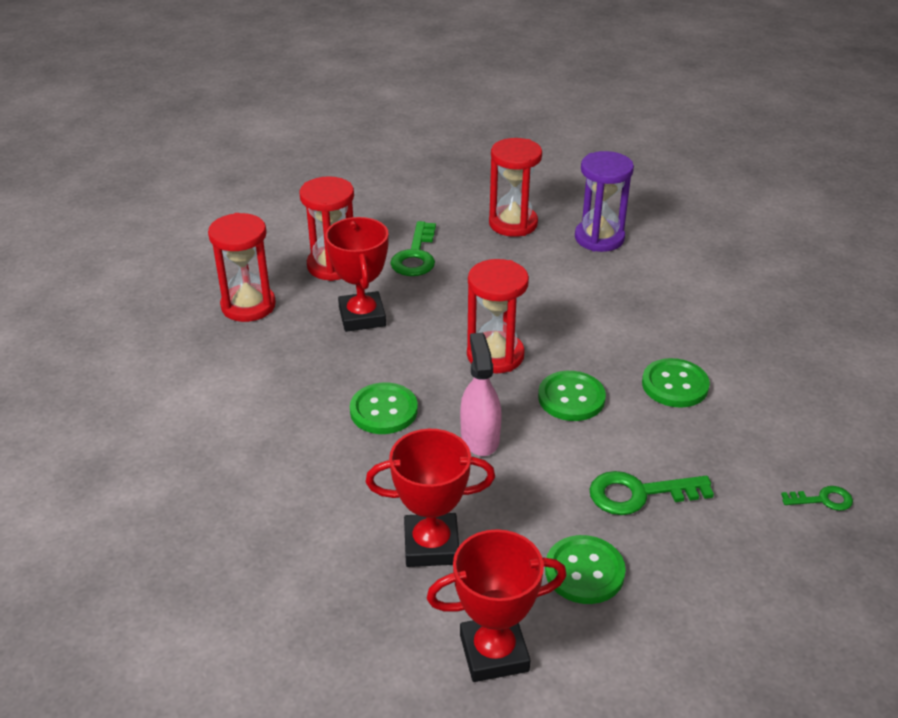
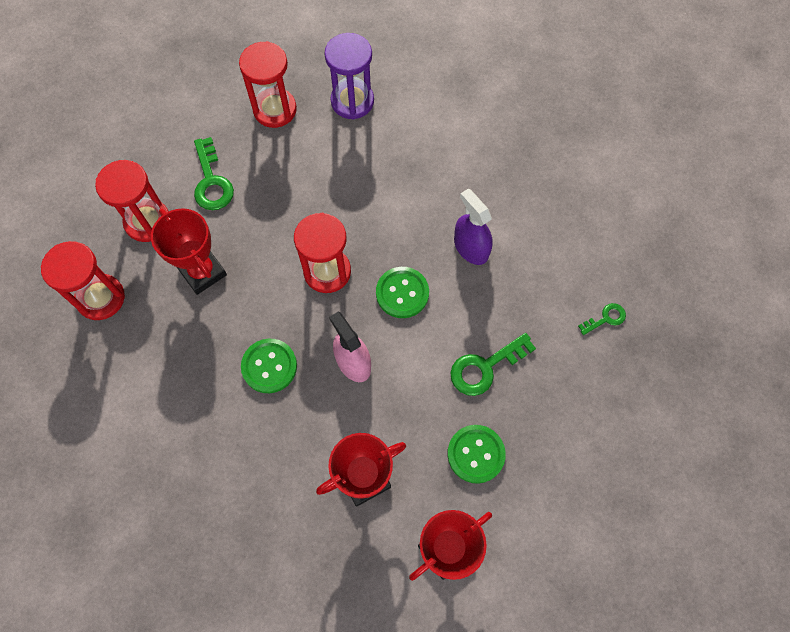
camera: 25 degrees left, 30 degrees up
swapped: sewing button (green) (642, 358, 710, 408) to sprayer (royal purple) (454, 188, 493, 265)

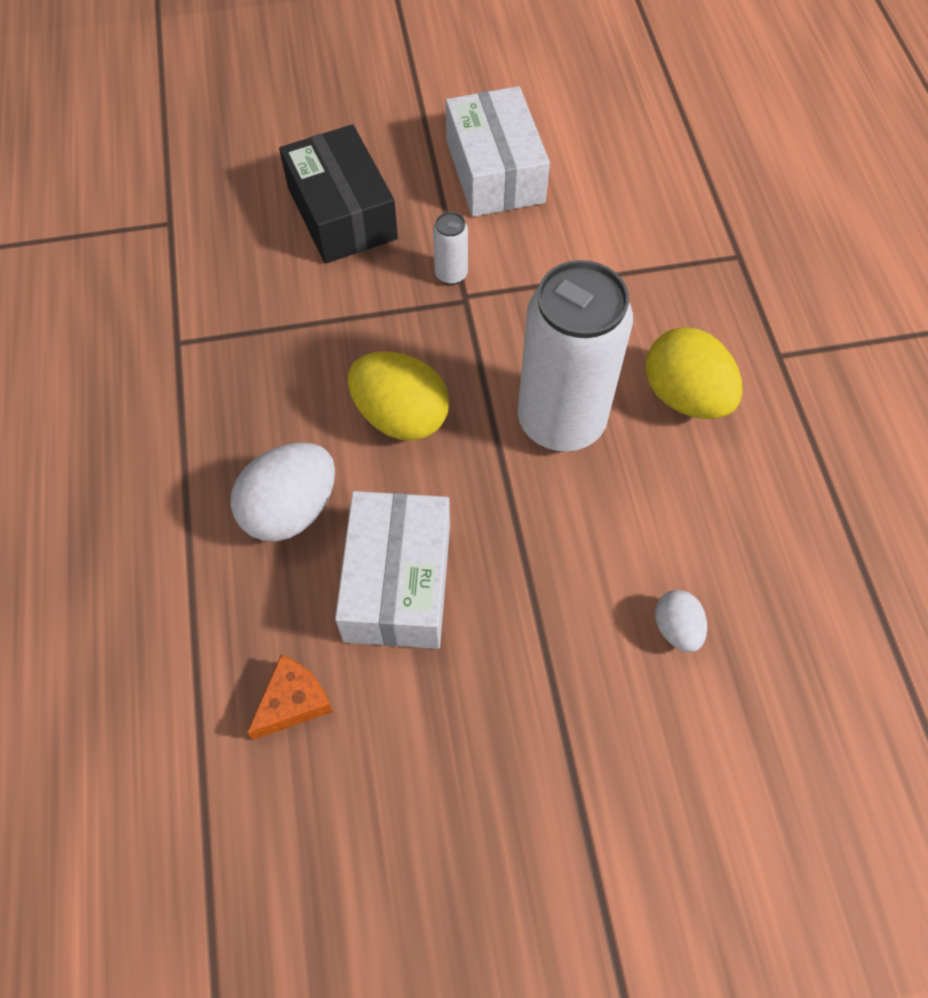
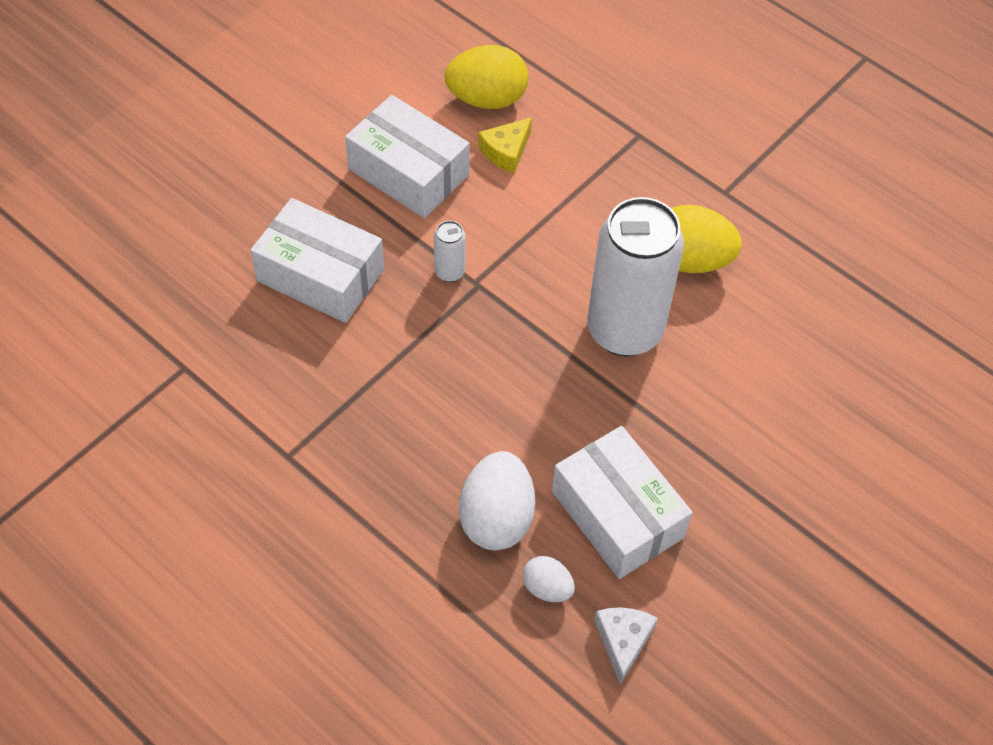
camera: 40 degrees left, 5 degrees down
new: cheese wedge (golden) (478, 117, 532, 173)
shifted: egg shape (golden) (348, 351, 449, 440) to (444, 45, 528, 109); egg shape (white) (655, 590, 707, 652) to (523, 556, 575, 602)
repainted: cheese wedge (orange-coloured) (247, 655, 333, 740) to cheese wedge (white) (594, 607, 658, 685); parcel (jet-black) (279, 124, 398, 264) to parcel (white) (250, 198, 384, 323)

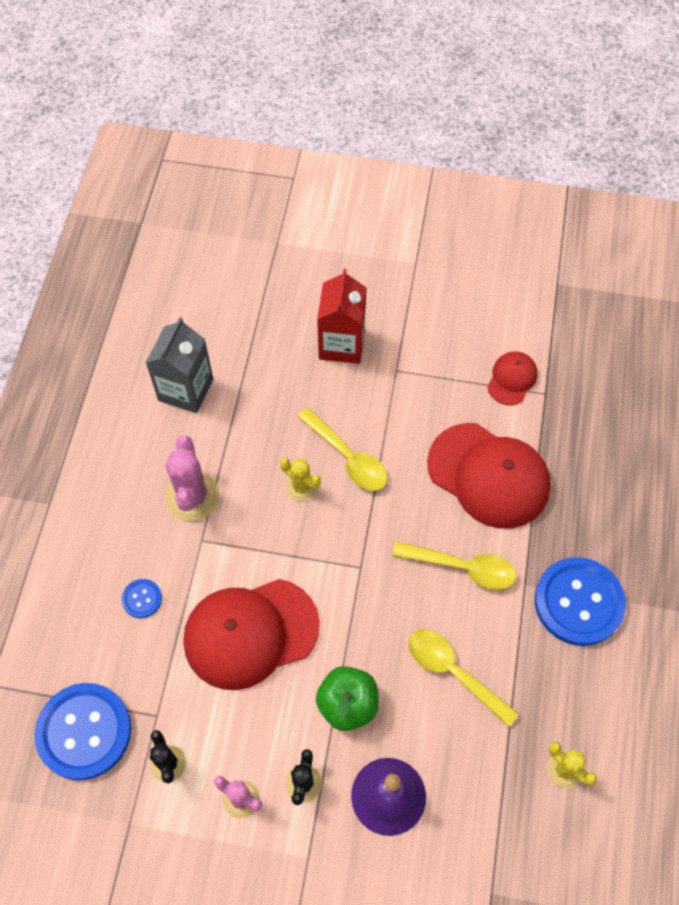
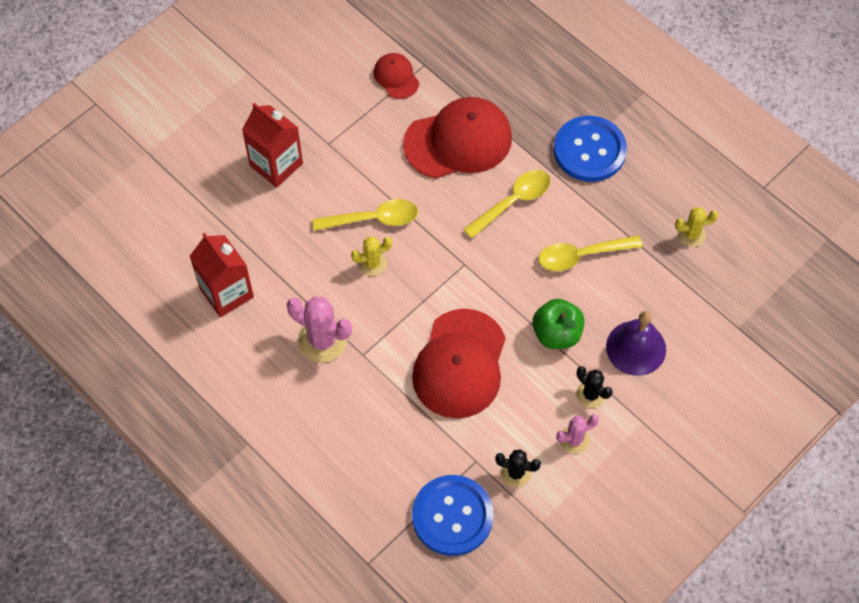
camera: 55 degrees left, 0 degrees up
gone: sewing button (blue) (122, 579, 162, 618)
repainted: juice carton (grey) (146, 317, 213, 413) to juice carton (scarlet) (189, 233, 254, 317)

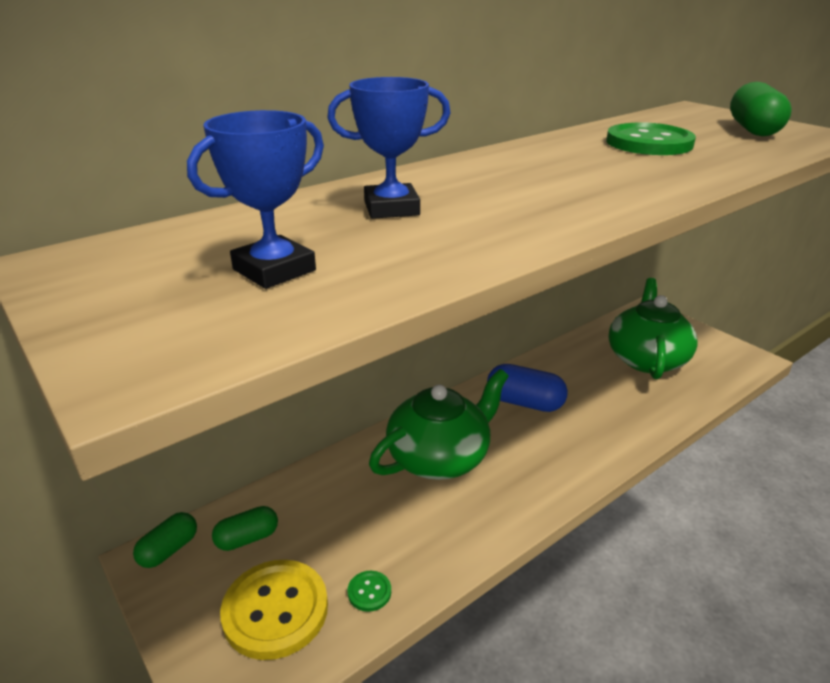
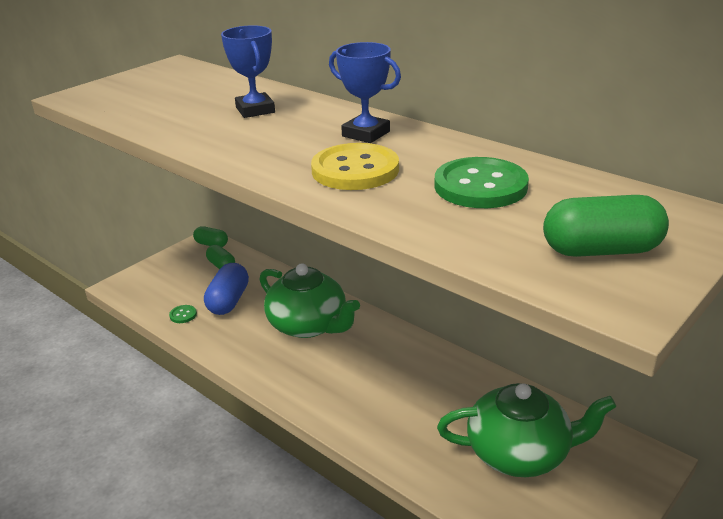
camera: 80 degrees right, 0 degrees up
shifted: trophy (blue) (187, 110, 324, 289) to (329, 42, 401, 143); sewing button (golden) (220, 560, 328, 660) to (311, 143, 399, 190); capsule (blue) (487, 364, 568, 412) to (204, 263, 249, 315)

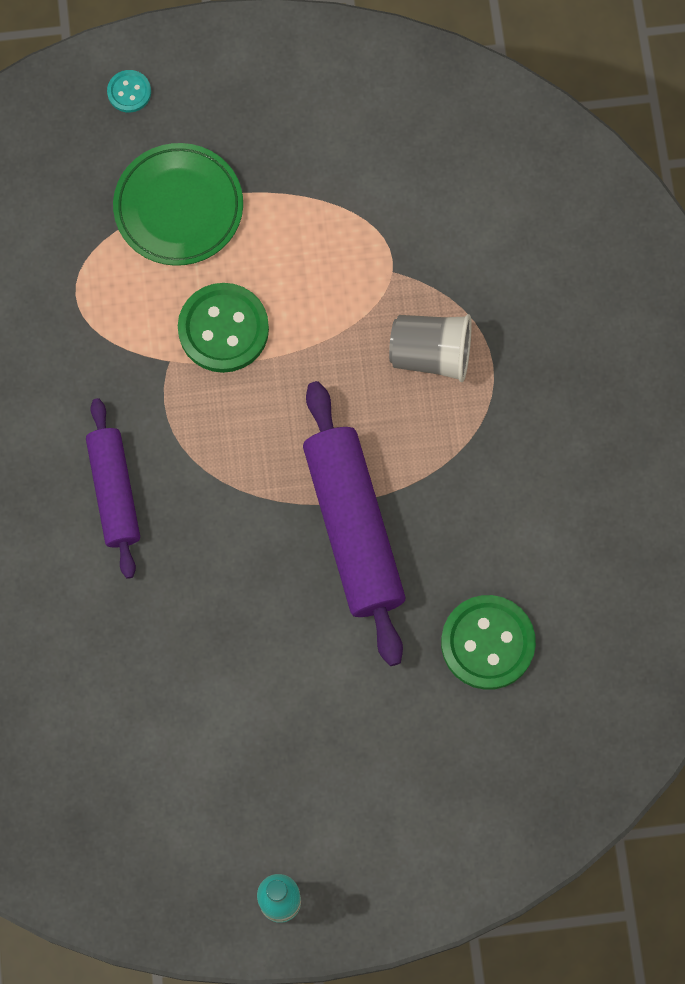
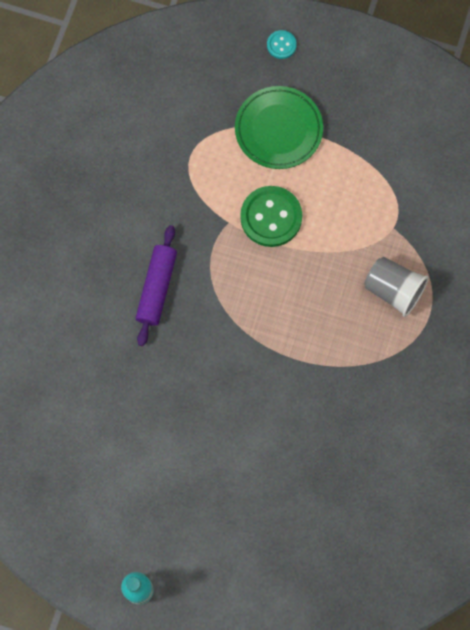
camera: 25 degrees right, 0 degrees up
gone: pastry roller (royal purple) (303, 381, 406, 666); sewing button (green) (441, 595, 536, 690)

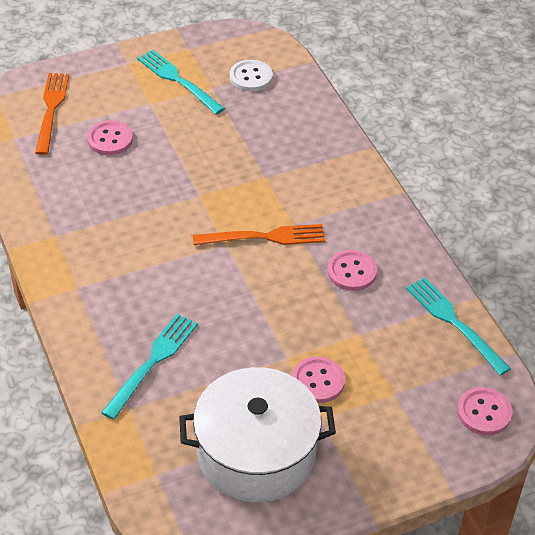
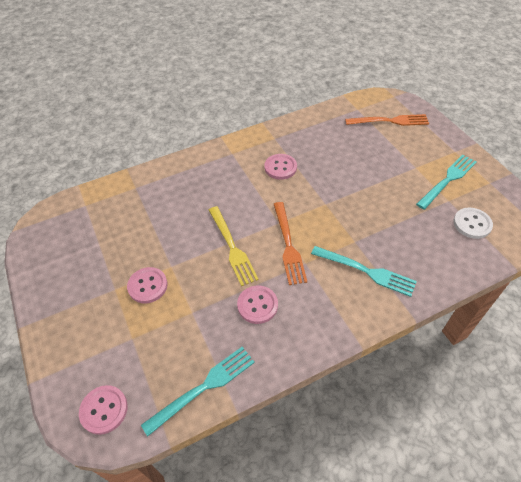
camera: 90 degrees right, 5 degrees up
gone: cooking pot (white) (179, 367, 336, 503)
new: dinner fork (golden) (209, 206, 259, 286)
shifted: sewing button (pink) (87, 120, 133, 155) to (265, 154, 297, 180); dinner fork (teal) (101, 313, 198, 420) to (311, 246, 417, 297)

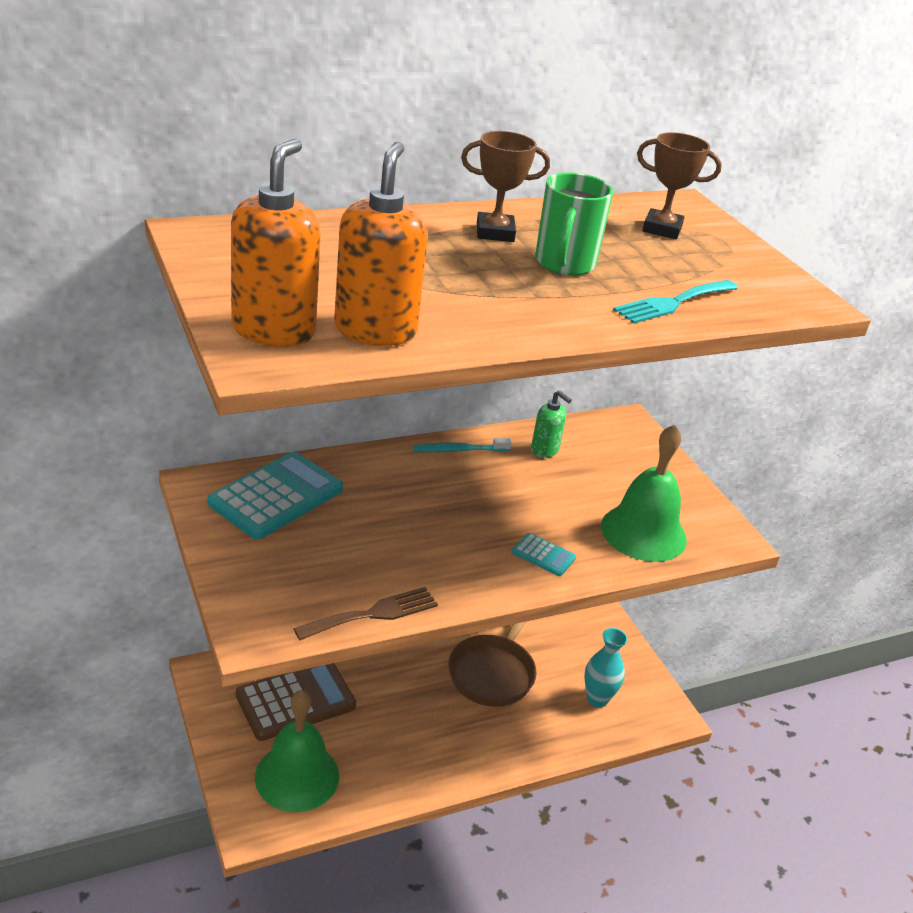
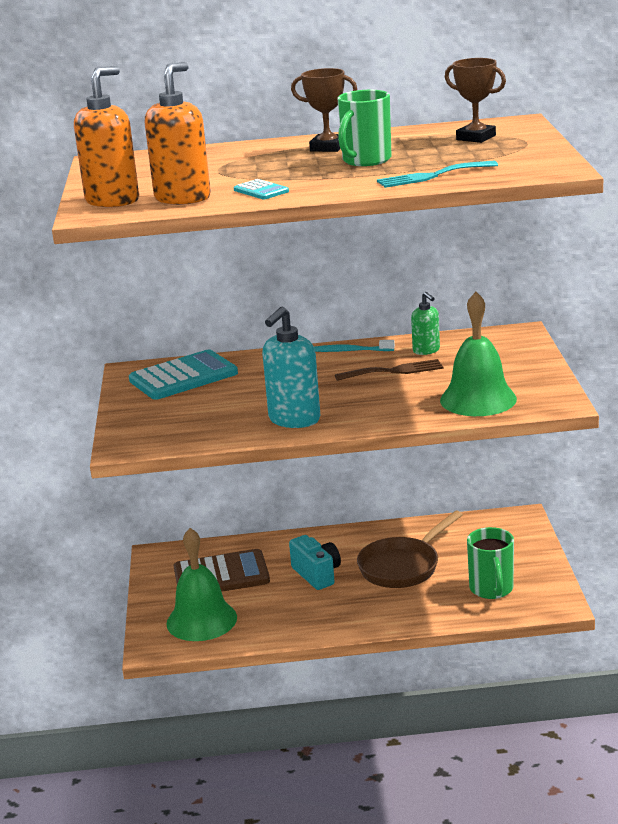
camera: 25 degrees right, 10 degrees down
new: soap pump (teal) (262, 307, 320, 428); photo camera (teal) (289, 535, 341, 590)
shifted: dinner fork (dark brown) (293, 587, 438, 640) to (335, 359, 443, 381); adding machine (teal) (512, 533, 576, 576) to (234, 179, 289, 199)
swapped: vase (teal) (584, 628, 628, 707) to mug (green) (467, 527, 514, 599)

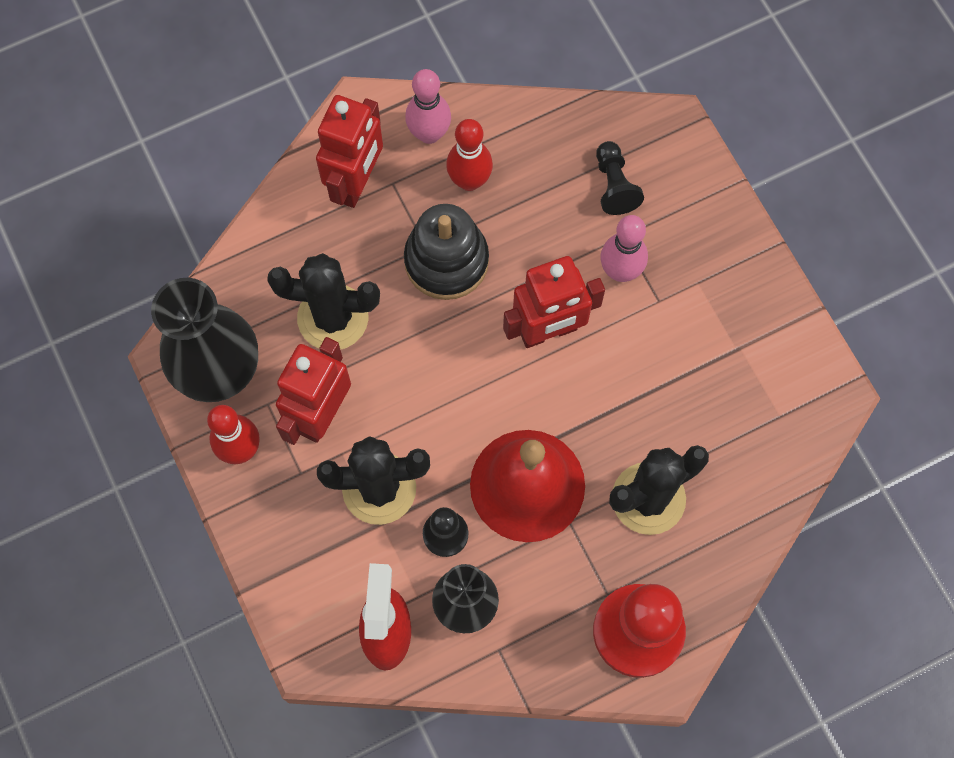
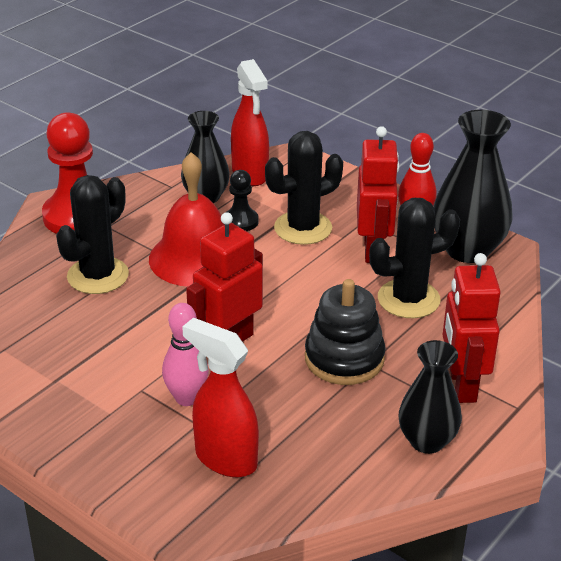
camera: 155 degrees right, 35 degrees down
gone: skittle (scarlet) (446, 119, 493, 191)
swapped: skittle (pink) (405, 69, 451, 144) to vase (jet-black) (399, 340, 462, 454); chess pawn (jet-black) (596, 141, 644, 215) to sprayer (scarlet) (182, 317, 259, 477)

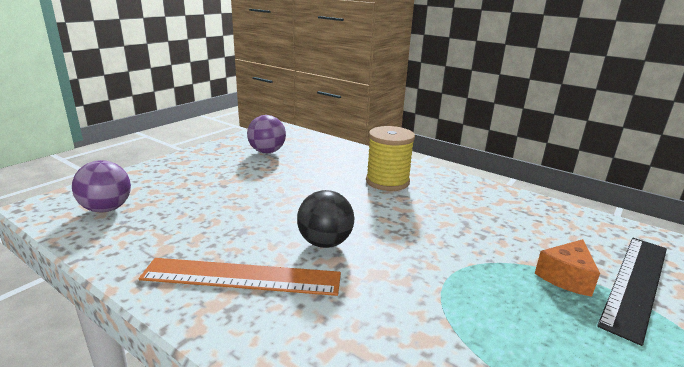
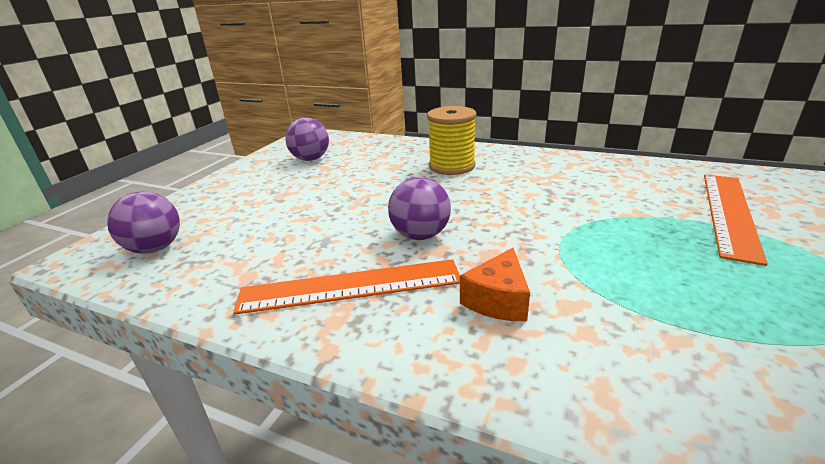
camera: 10 degrees left, 5 degrees up
shifted: cheese wedge (orange-coloured) (535, 239, 600, 297) to (460, 248, 530, 321)
repainted: ball (jet-black) (297, 190, 354, 248) to ball (royal purple) (388, 177, 451, 240); ruler (jet-black) (597, 238, 667, 346) to ruler (orange-coloured) (704, 174, 768, 266)

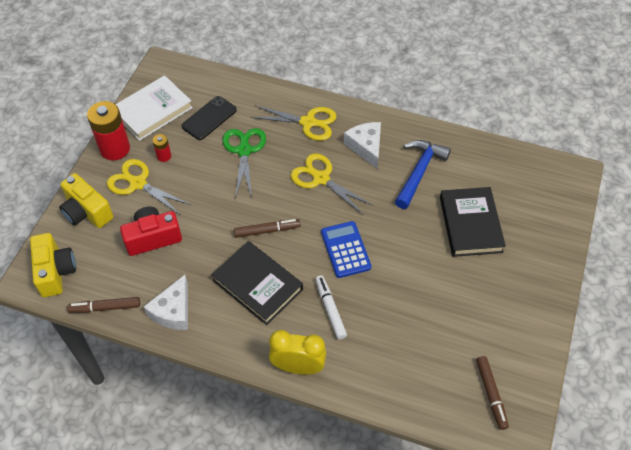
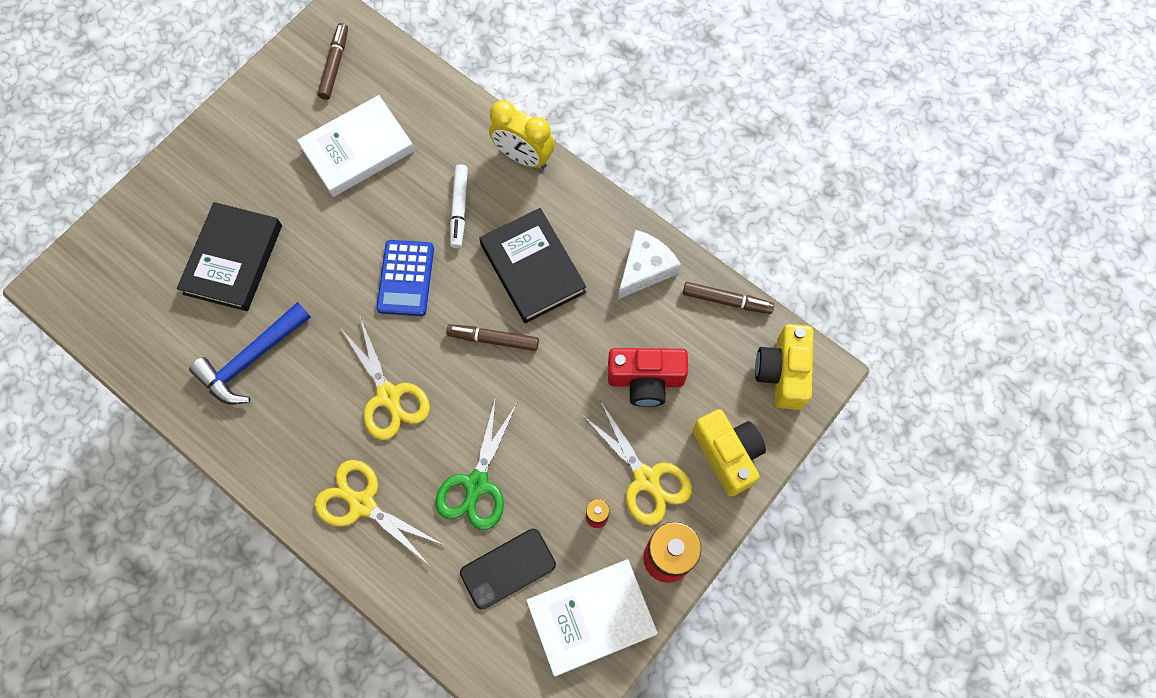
camera: 160 degrees left, 15 degrees up
gone: cheese wedge (white) (344, 122, 381, 169)
new: book (white) (297, 95, 414, 197)

